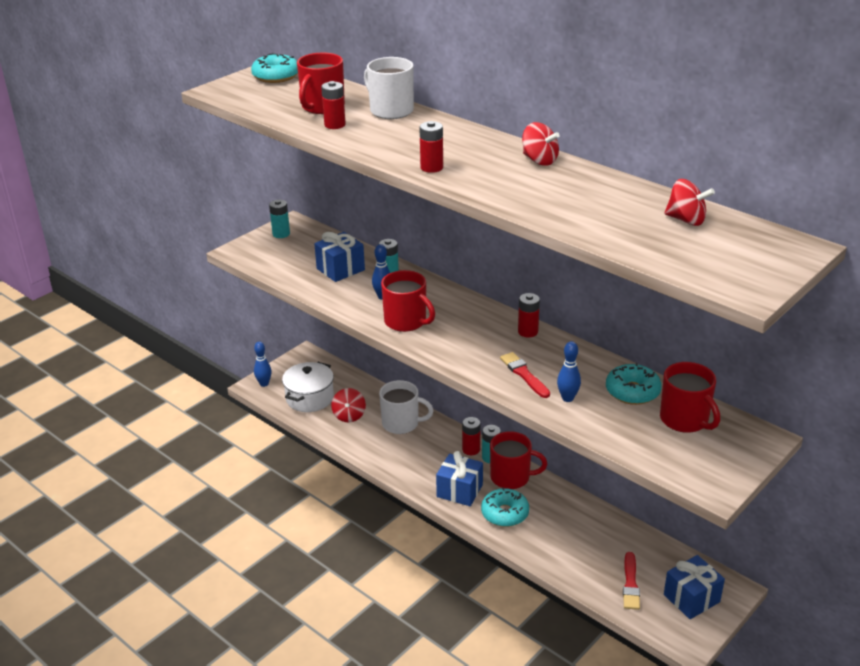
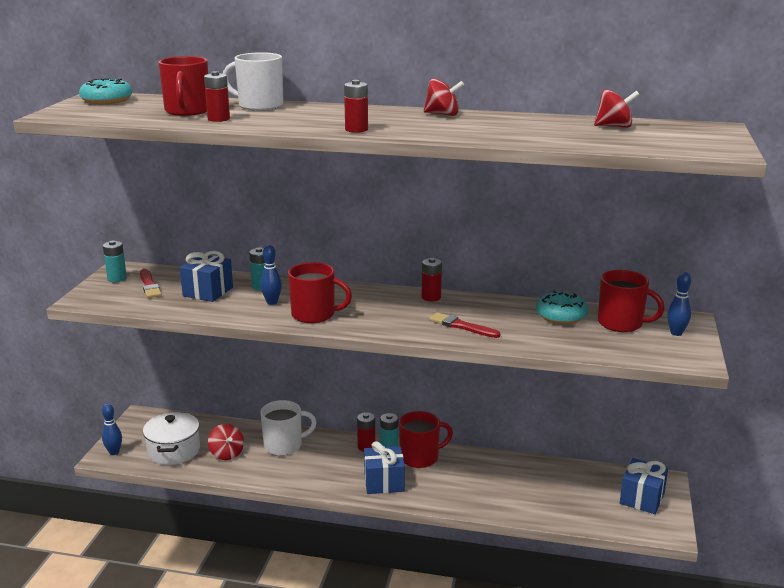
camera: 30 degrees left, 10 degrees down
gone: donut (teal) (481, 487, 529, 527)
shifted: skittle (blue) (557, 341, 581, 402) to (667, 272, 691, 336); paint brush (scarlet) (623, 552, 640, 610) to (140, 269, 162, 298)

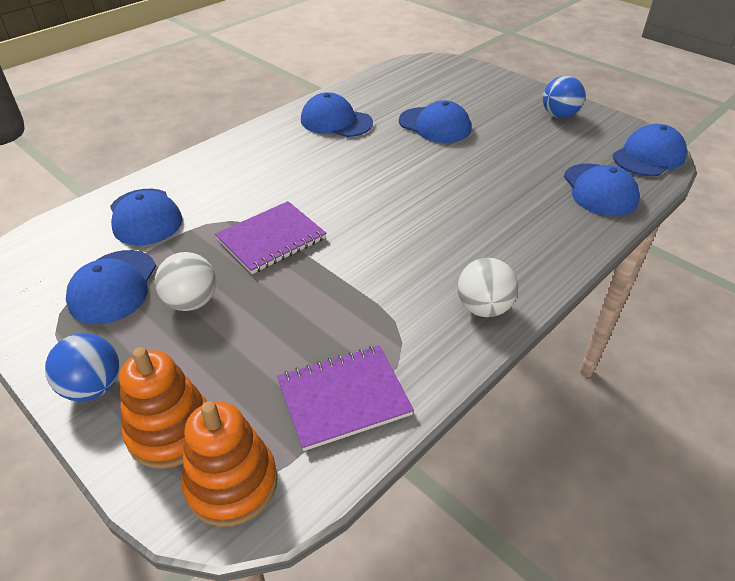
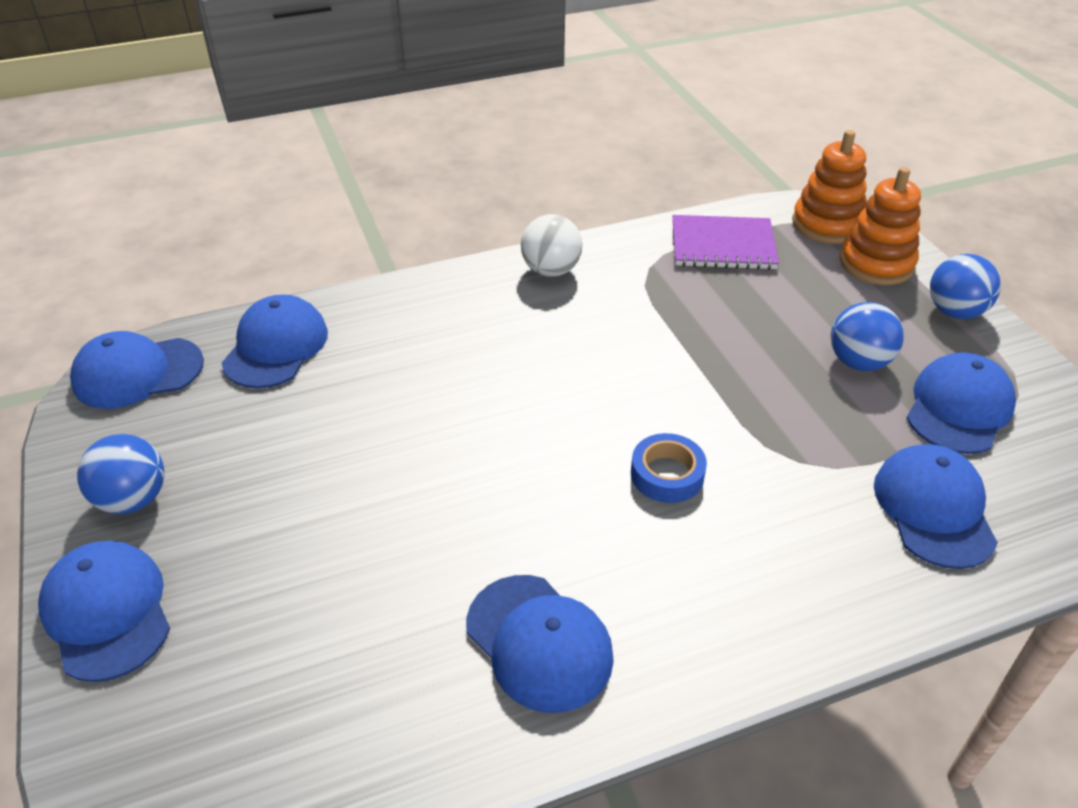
camera: 155 degrees left, 0 degrees up
gone: notepad (royal purple) (215, 201, 327, 274)
new: tape (blue) (631, 433, 707, 503)
shifted: peaked cap (blue) (399, 100, 471, 143) to (38, 541, 170, 682)
repainted: ball (white) (155, 252, 216, 311) to ball (blue) (831, 302, 904, 371)

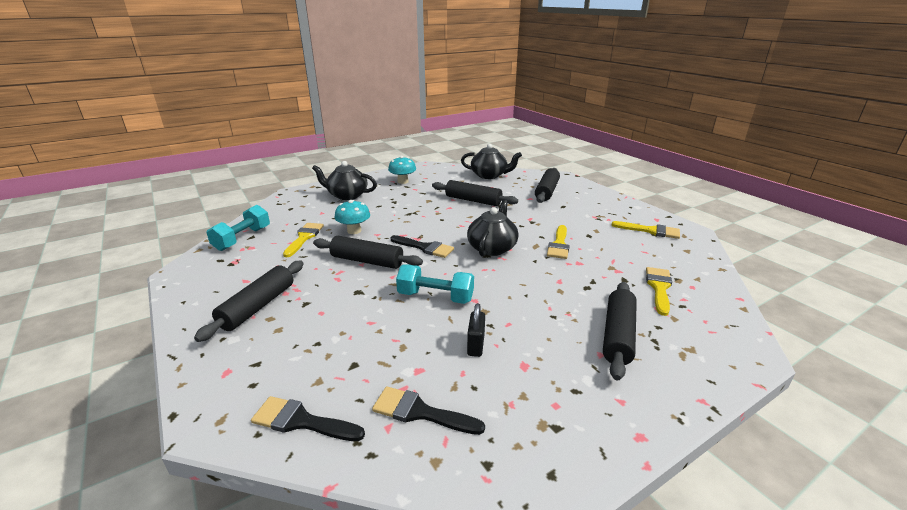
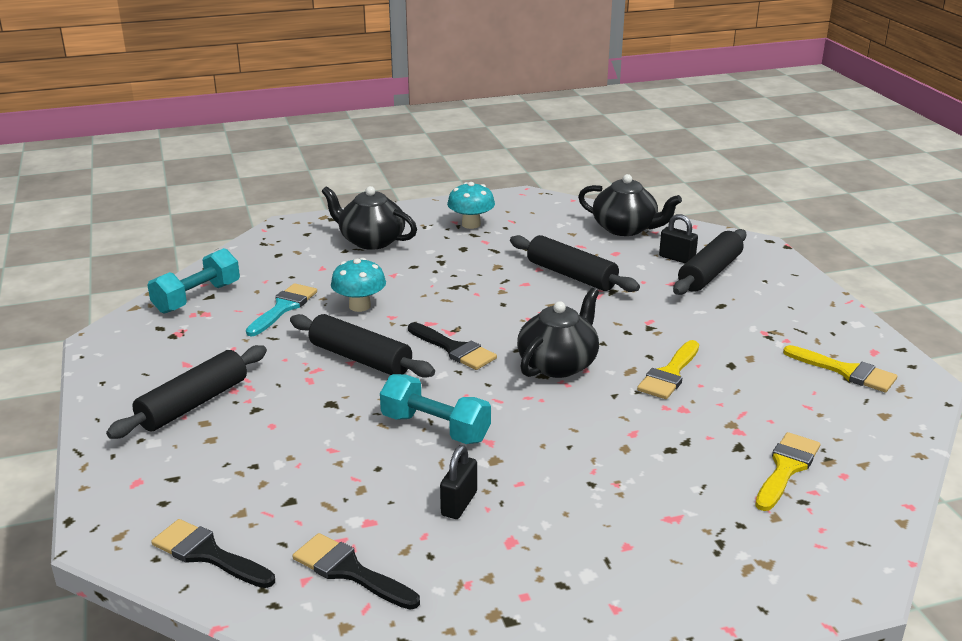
camera: 15 degrees right, 0 degrees up
gone: pastry roller (jet-black) (603, 282, 637, 380)
new: lock (jet-black) (659, 214, 698, 263)
repainted: paint brush (golden) (283, 223, 324, 257) to paint brush (teal) (246, 283, 317, 336)

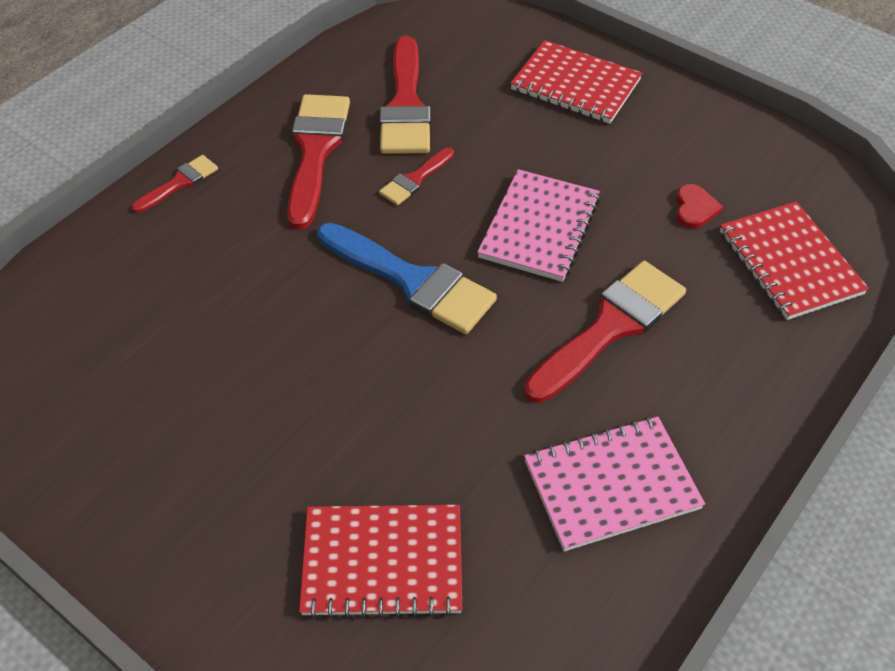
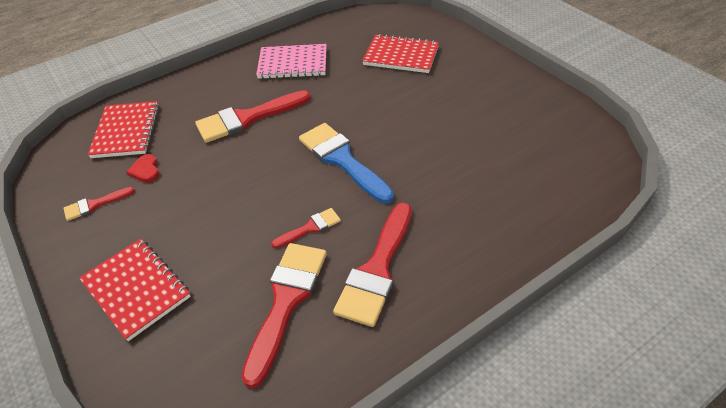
camera: 160 degrees left, 5 degrees down
gone: notepad (pink) (477, 169, 600, 282)
shifted: paint brush (scarlet) (131, 155, 218, 213) to (63, 187, 135, 221)
rotated: heart shape (scarlet) (676, 184, 723, 229) = (126, 154, 159, 183) 45 degrees counterclockwise

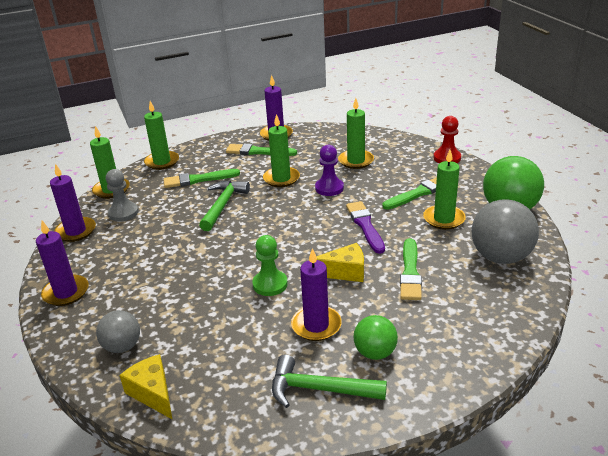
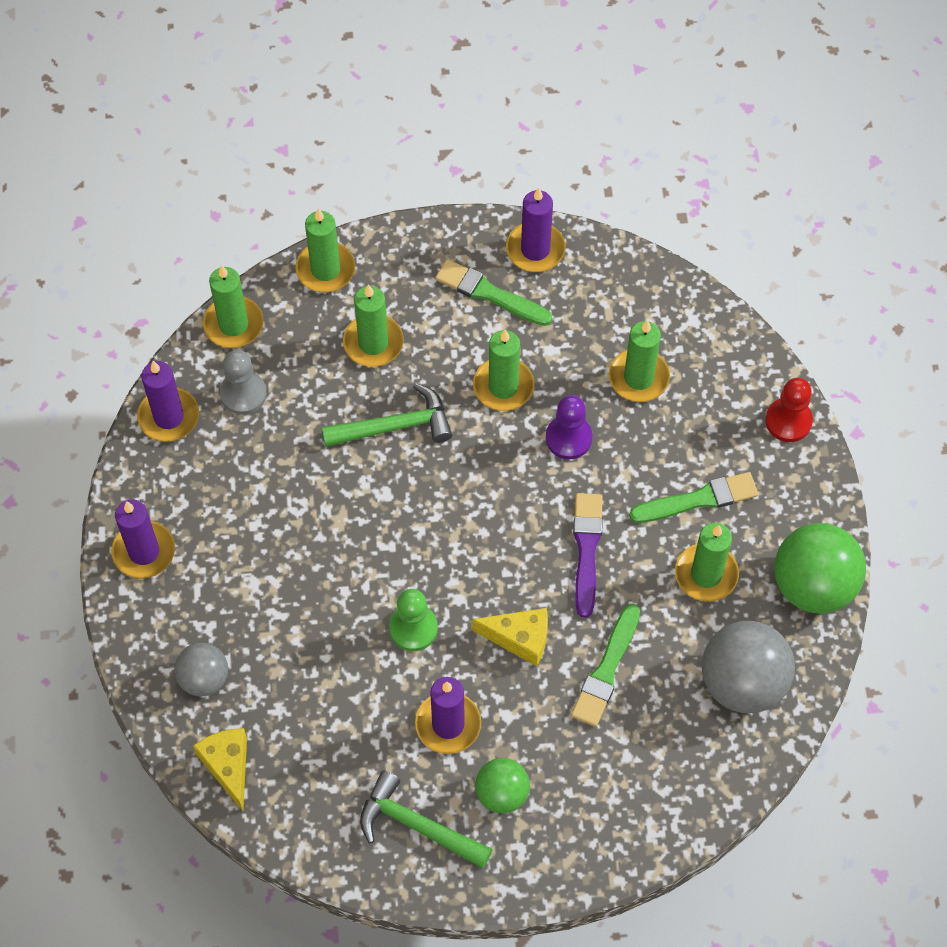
camera: 15 degrees right, 30 degrees up
swapped: paint brush (green) (164, 169, 240, 188) to pillar candle (green) (343, 284, 404, 367)
rotated: claw hammer (green) (199, 180, 250, 231) = (322, 383, 452, 447) 45 degrees clockwise

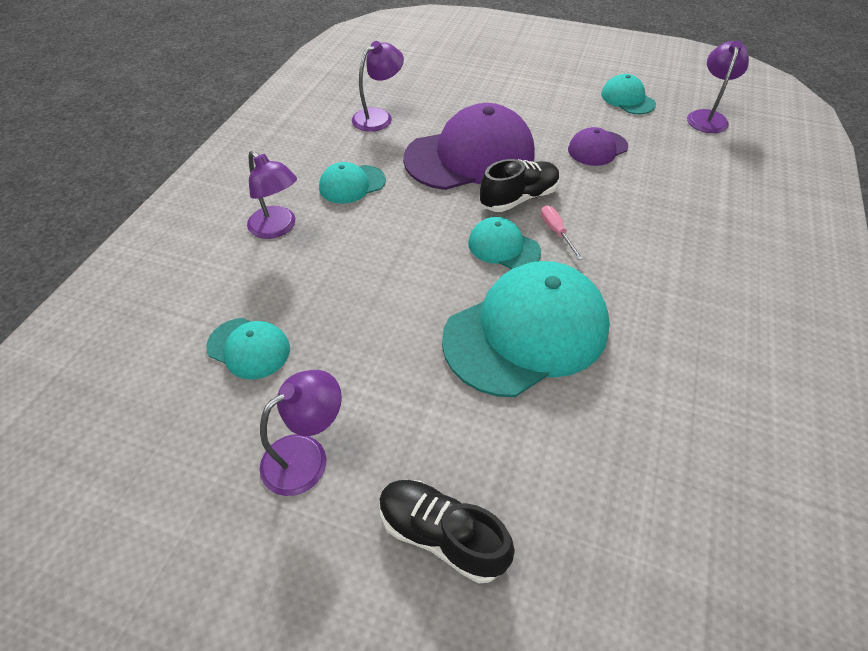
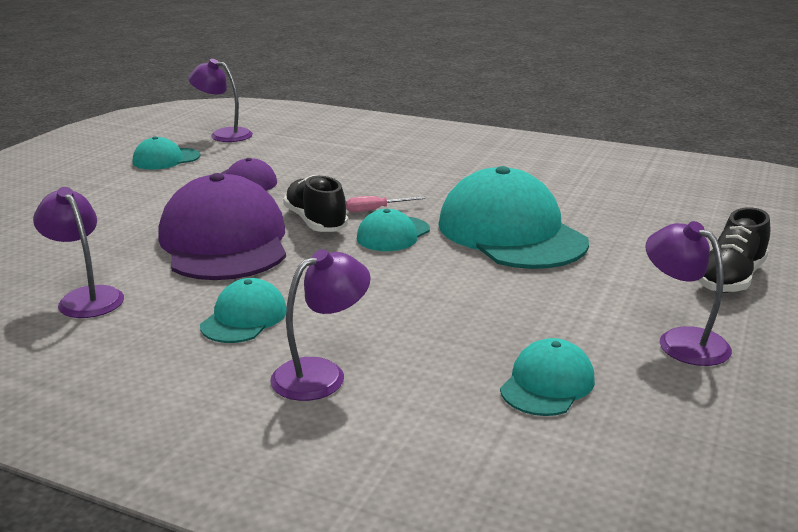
camera: 85 degrees left, 25 degrees down
rotated: peaked cap (teal) (319, 162, 386, 204) = (200, 278, 287, 343) 135 degrees counterclockwise

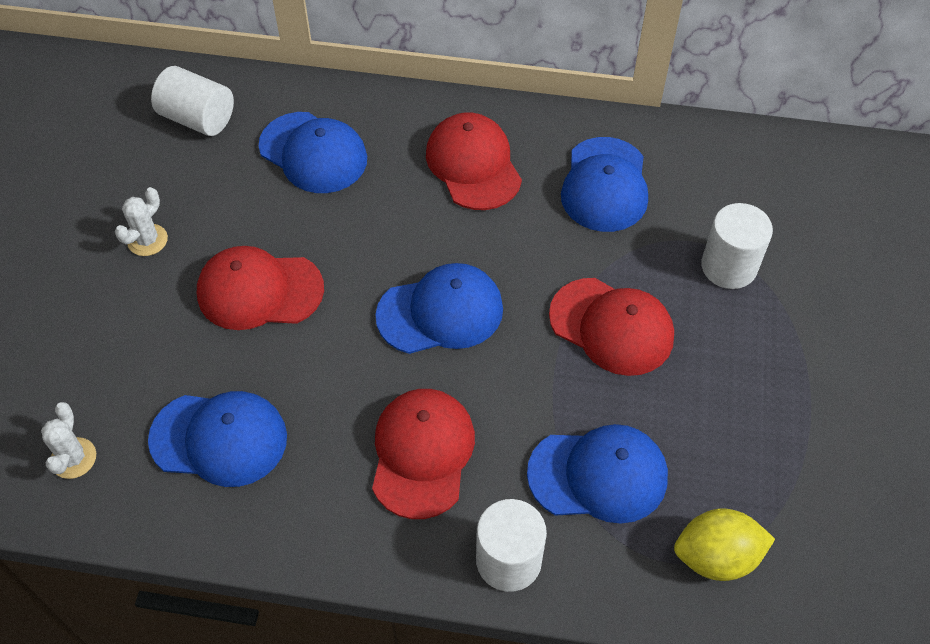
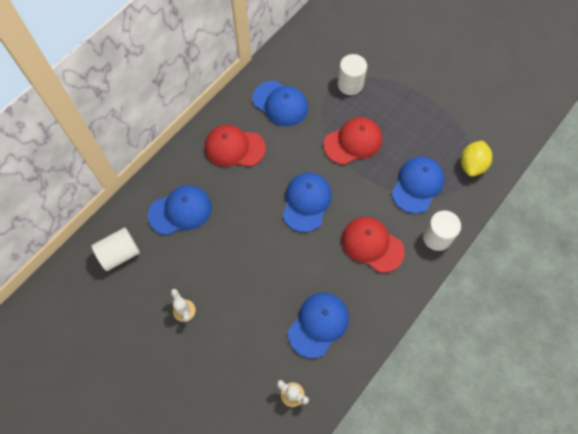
camera: 60 degrees left, 10 degrees up
gone: peaked cap (scarlet) (197, 246, 324, 330)

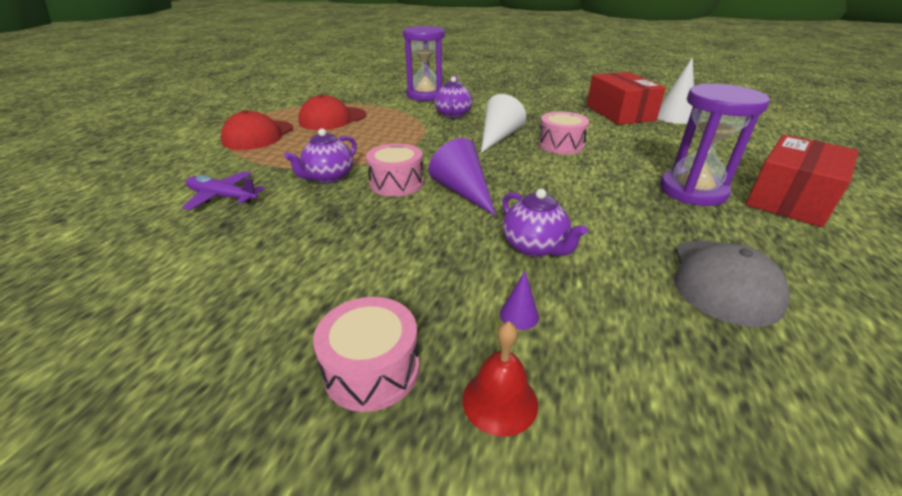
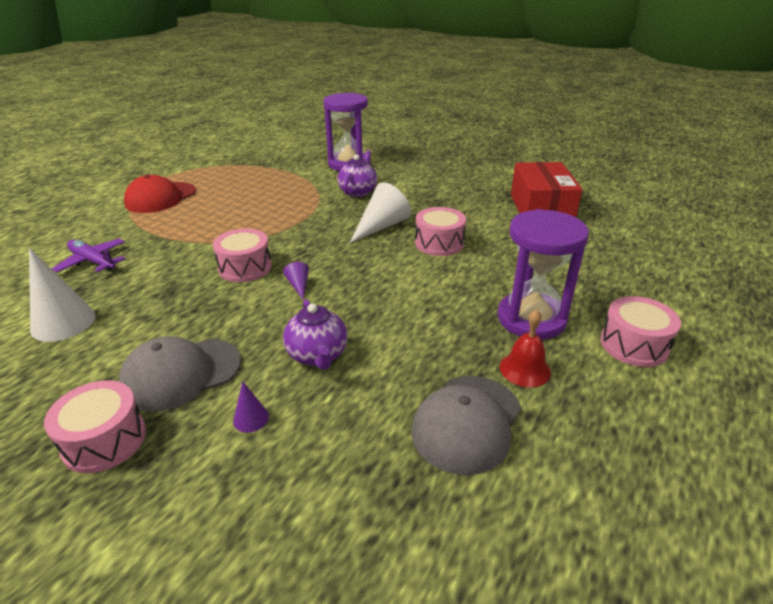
camera: 15 degrees right, 0 degrees up
gone: china teapot (royal purple) (284, 128, 357, 184); peaked cap (scarlet) (299, 94, 366, 130)
new: peaked cap (grey) (119, 336, 241, 412)
shifted: school bell (scarlet) (462, 321, 538, 437) to (500, 309, 551, 387); cone (white) (657, 57, 694, 124) to (29, 248, 96, 342)
swapped: parcel (scarlet) (746, 134, 858, 227) to toy drum (pink) (600, 296, 681, 367)
scaled: cone (royal purple) (428, 138, 496, 216) = (283, 262, 309, 299) x0.48

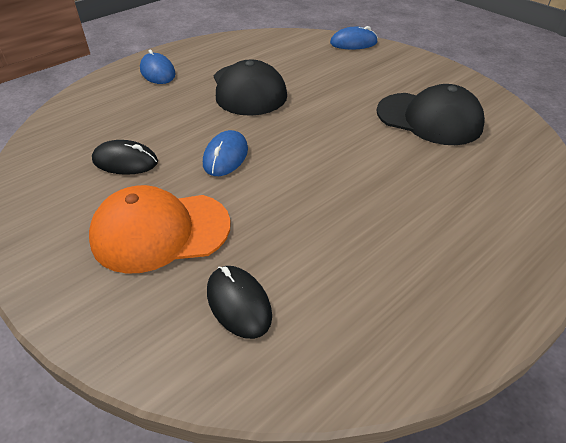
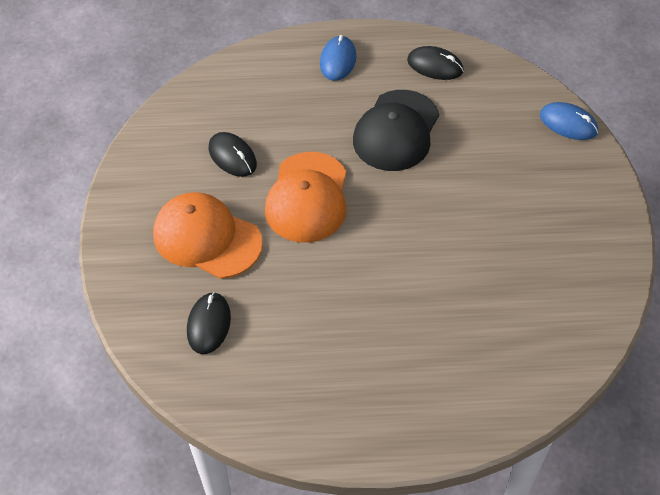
camera: 40 degrees right, 10 degrees up
gone: peaked cap (jet-black) (377, 84, 485, 145)
new: mouse (jet-black) (407, 46, 464, 80)
swapped: mouse (blue) (203, 130, 248, 176) to peaked cap (orange-coloured) (265, 152, 346, 243)

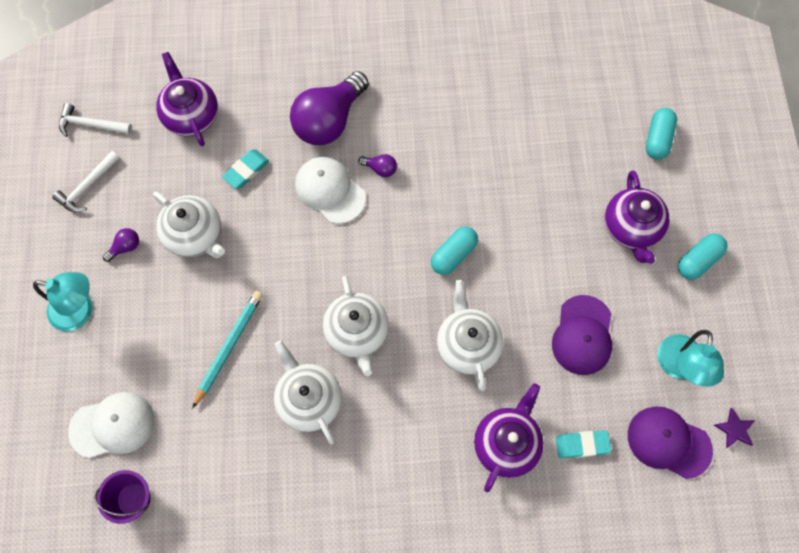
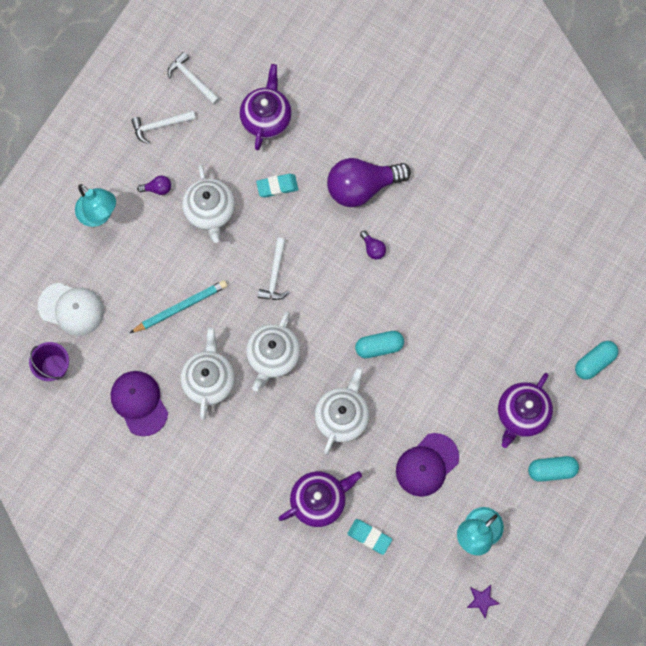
camera: 35 degrees right, 5 degrees up
gone: peaked cap (white) (295, 157, 366, 224)
new: claw hammer (white) (258, 238, 289, 300)
shifted: peaked cap (royal purple) (628, 407, 713, 479) to (111, 371, 168, 436)

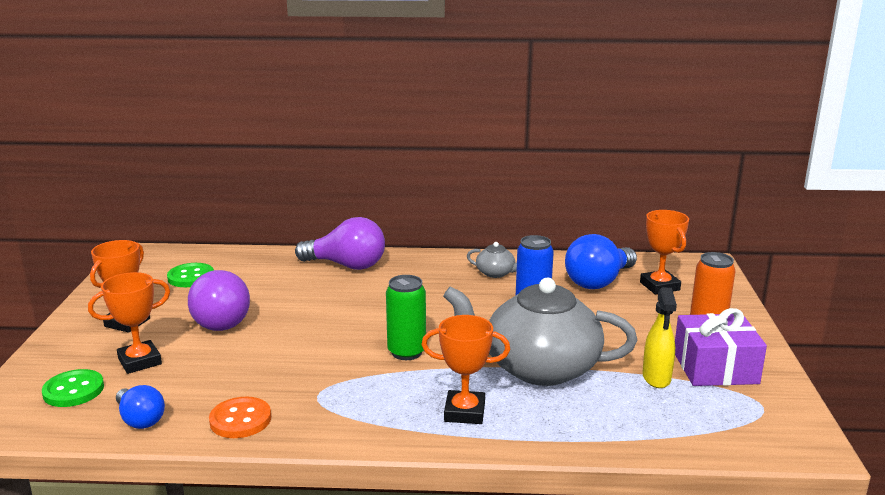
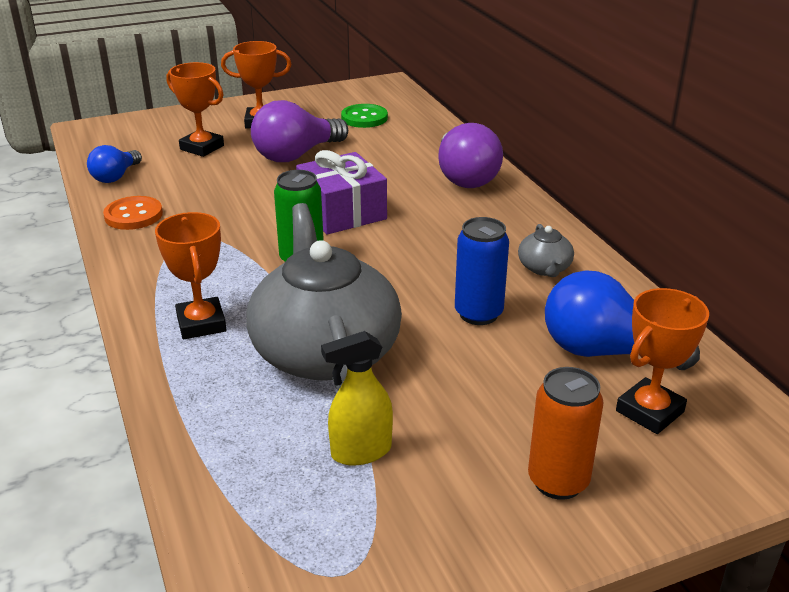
camera: 65 degrees right, 10 degrees up
gone: sewing button (green) (42, 369, 104, 407)
shifted: gift (royal purple) (675, 308, 767, 386) to (296, 150, 387, 235)

